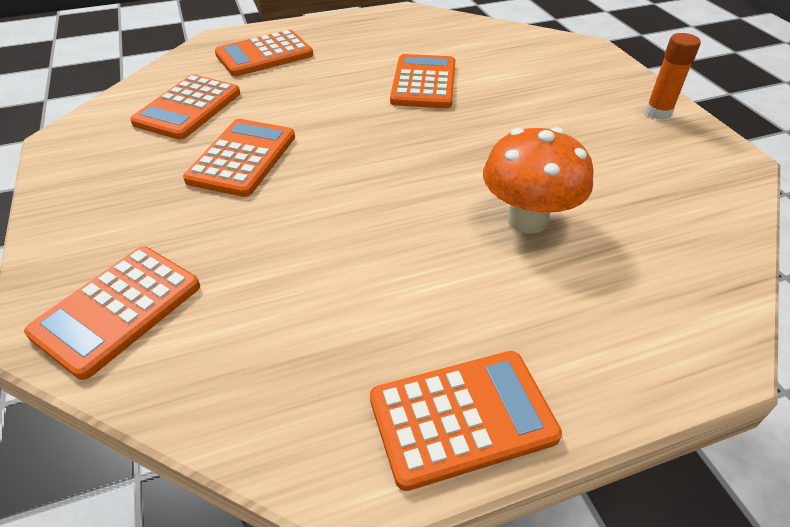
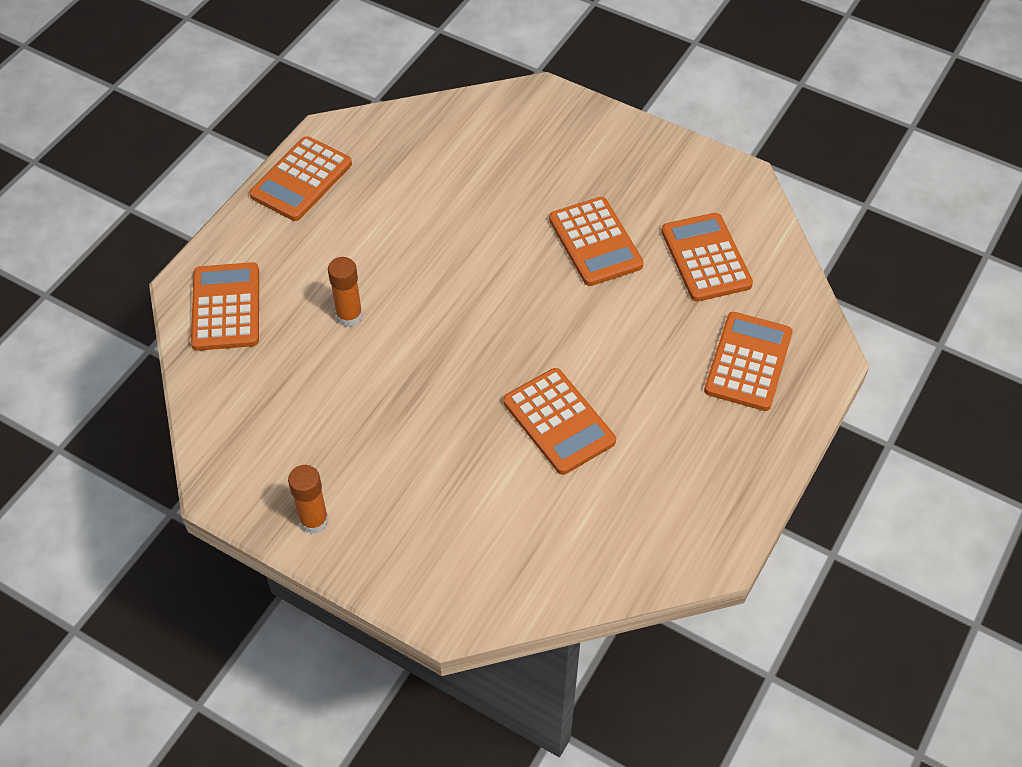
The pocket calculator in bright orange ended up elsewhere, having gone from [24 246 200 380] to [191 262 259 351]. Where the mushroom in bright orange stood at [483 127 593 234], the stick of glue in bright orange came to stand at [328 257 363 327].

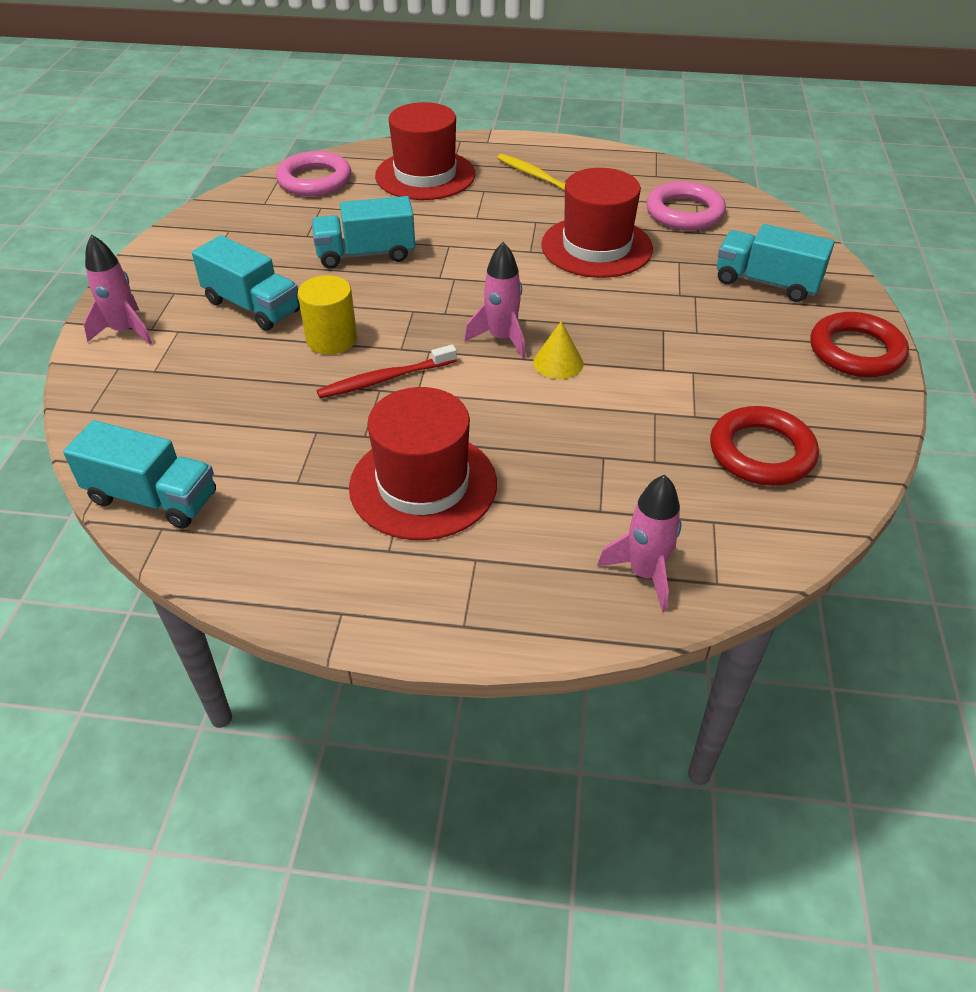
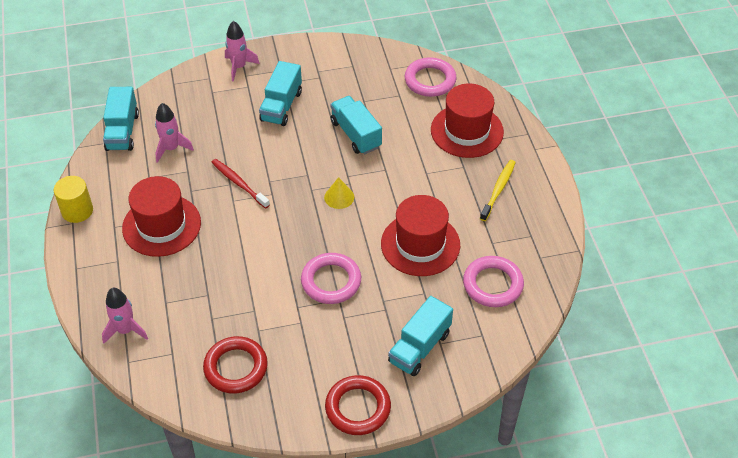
The cylinder shape in bright yellow ended up elsewhere, having gone from [298 275 357 354] to [54 176 93 223]. The spaceship in rosy ended up elsewhere, having gone from [464 242 525 358] to [155 103 194 163]. The second view gained the ring in rosy at [301 253 361 304]. The cone shape in bright yellow ended up elsewhere, having gone from [533 321 584 379] to [324 177 354 209]. The toy truck in aqua at [717 224 835 302] ended up facing another way, 150 degrees counterclockwise from before.

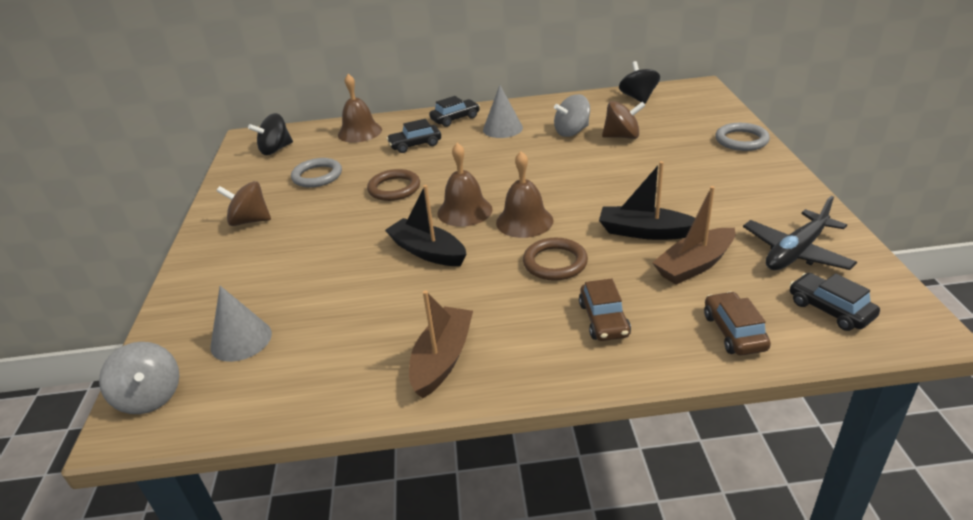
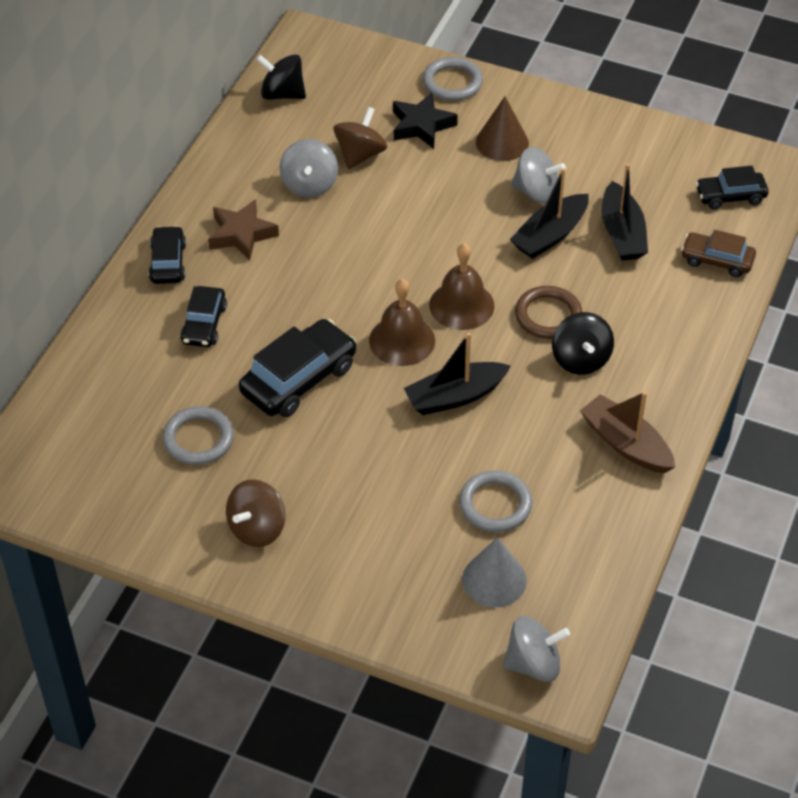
Where the cone shape in ash-grey stood at [483 85 523 138], the five-pointed star in brown came to stand at [208 199 279 261]. Where the ring in brown stood at [367 169 420 201], the car in jet-black came to stand at [239 319 357 418]. The second view gained the five-pointed star in jet-black at [393 92 458 149]. The second view gained the ring in ash-grey at [459 470 532 532]. The second view gained the cone shape in brown at [476 97 529 161]. The second view gained the toy top in ash-grey at [511 147 566 204]. The toy top in jet-black ended up elsewhere, having gone from [248 113 293 155] to [552 312 614 375]. What was the toy boat in brown at [652 186 735 285] turned into the toy boat in jet-black at [602 164 648 261]. The second view lost the bell in brown at [338 74 382 143]. The second view lost the car in brown at [579 278 631 341]. The second view lost the toy plane in jet-black at [743 196 857 270].

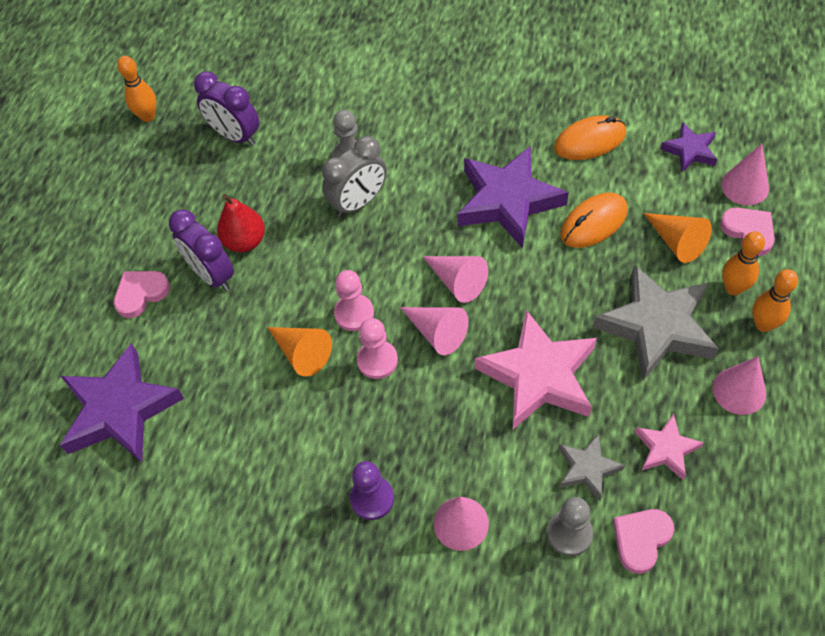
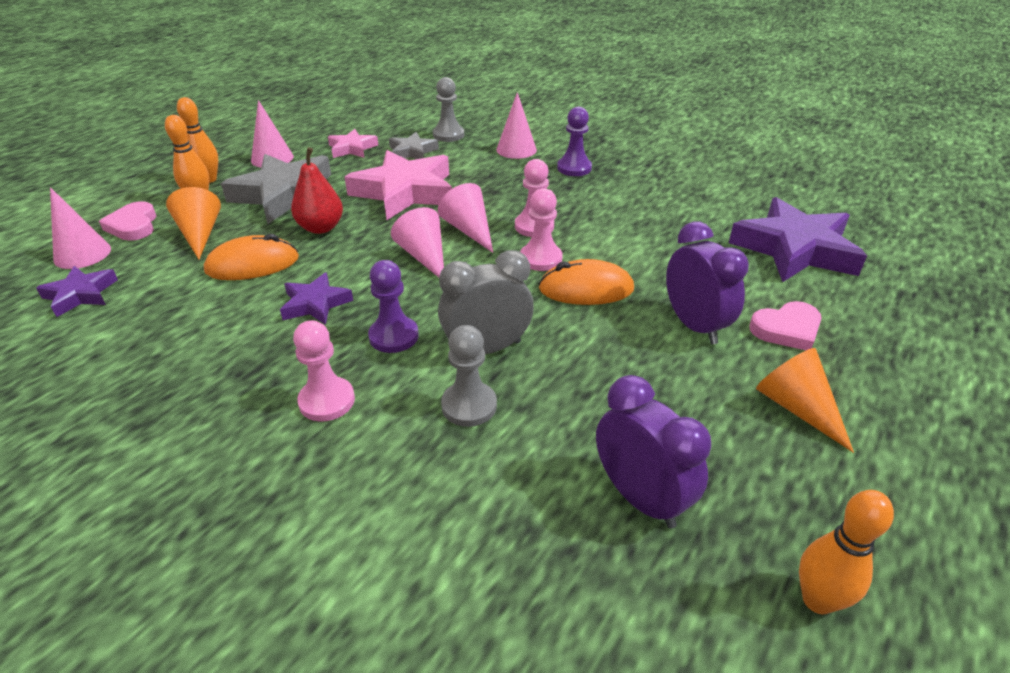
The size of the five-pointed star in purple at [458 146 569 248] changed by a factor of 0.51. The toy pear in crimson ended up elsewhere, having gone from [217 194 265 252] to [291 147 343 234]. The second view gained the pawn in rosy at [293 320 355 421]. The second view gained the pawn in purple at [368 260 419 353]. The mouse in bright orange ended up elsewhere, having gone from [554 115 626 160] to [539 259 634 305]. The cone shape in bright orange ended up elsewhere, having gone from [267 327 332 377] to [756 348 854 453]. The second view lost the heart in rosy at [613 509 674 574].

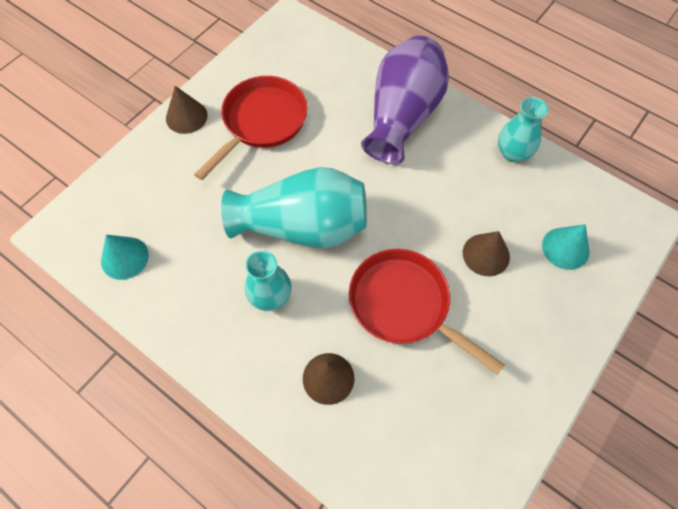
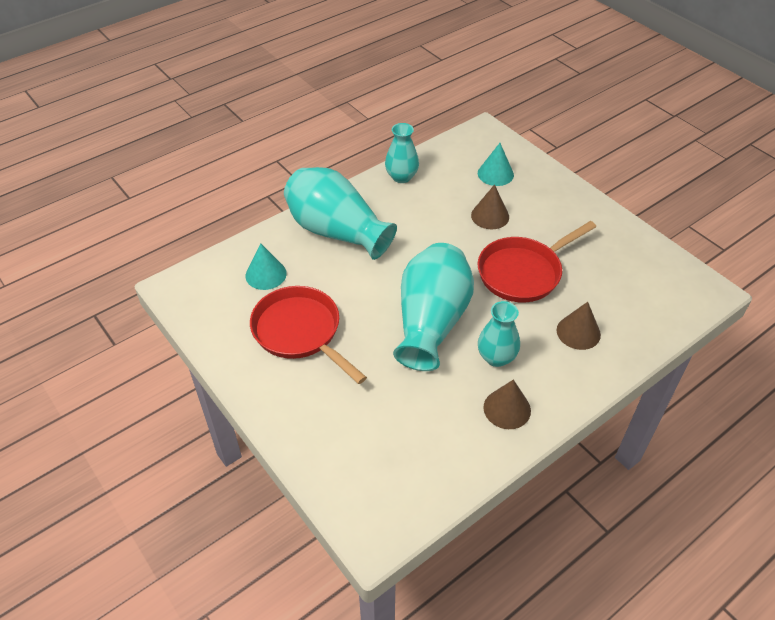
The cone shape in aqua ended up elsewhere, having gone from [101 235 149 280] to [245 243 287 290]. What was the flower vase in purple at [361 36 449 164] turned into the flower vase in aqua at [284 167 397 260]. The cone shape in brown ended up elsewhere, having gone from [166 86 208 134] to [484 379 531 429].

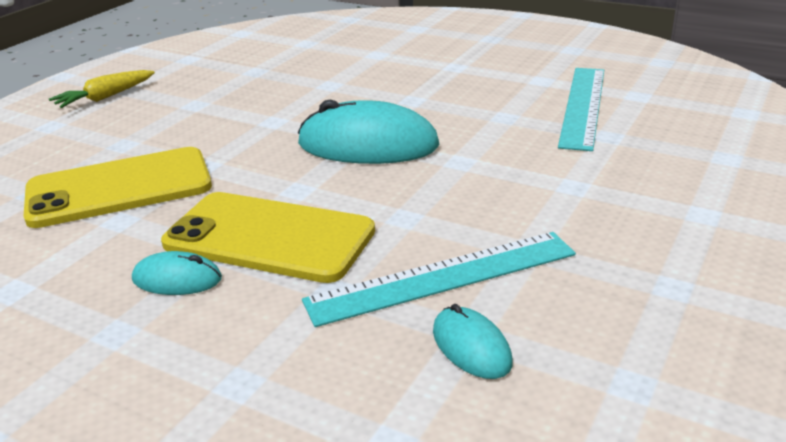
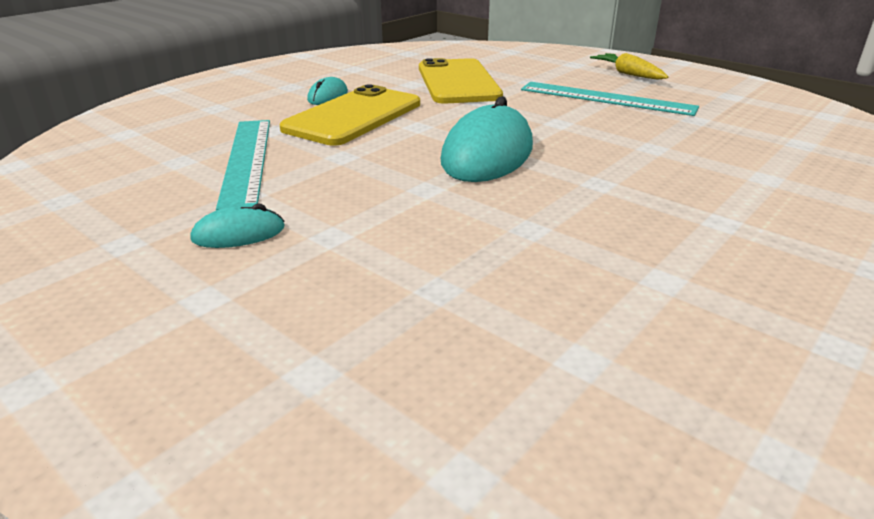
The mouse in aqua ended up elsewhere, having gone from [433 304 513 379] to [190 203 285 248]. The straightedge in aqua ended up elsewhere, having gone from [558 68 604 151] to [521 82 699 116].

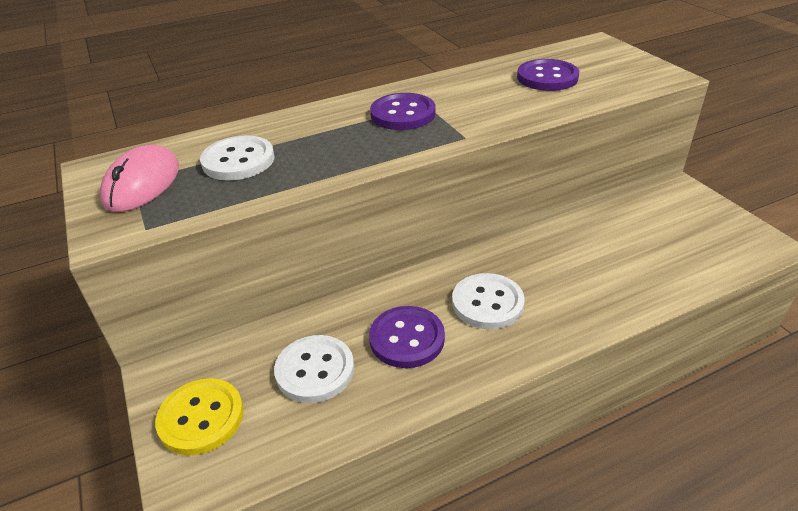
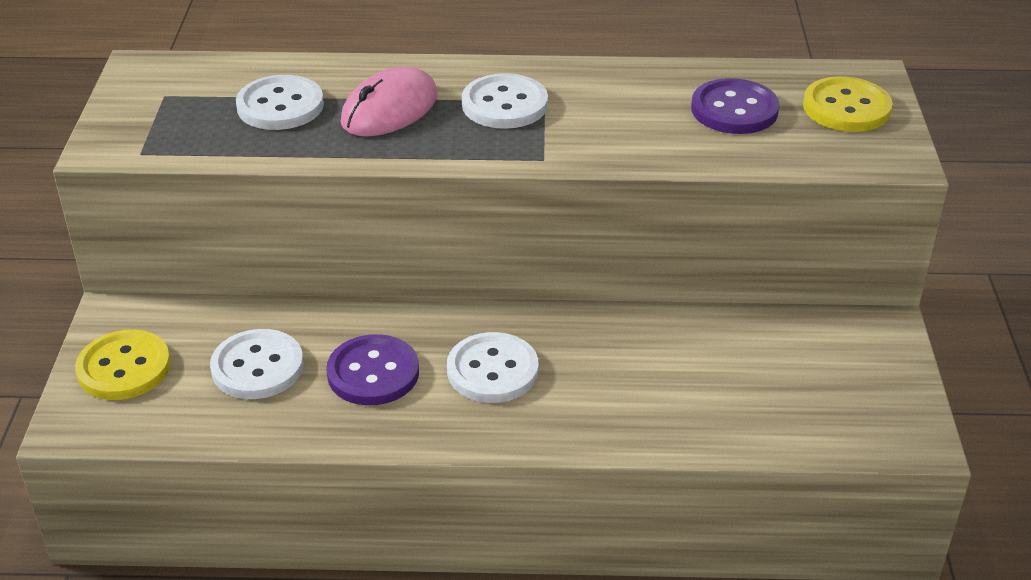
The mouse in rosy ended up elsewhere, having gone from [99 145 179 212] to [341 67 438 136]. What was the sewing button in purple at [370 93 436 130] turned into the sewing button in snow-white at [462 73 548 129]. The second view gained the sewing button in bright yellow at [803 76 892 132].

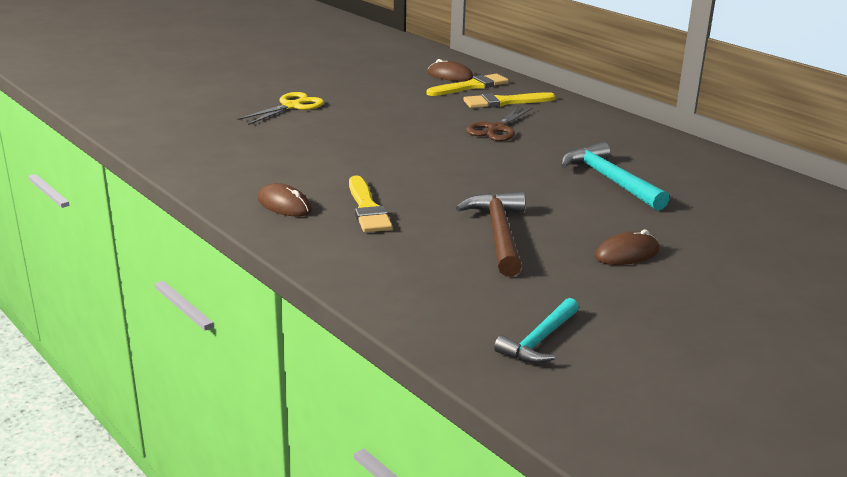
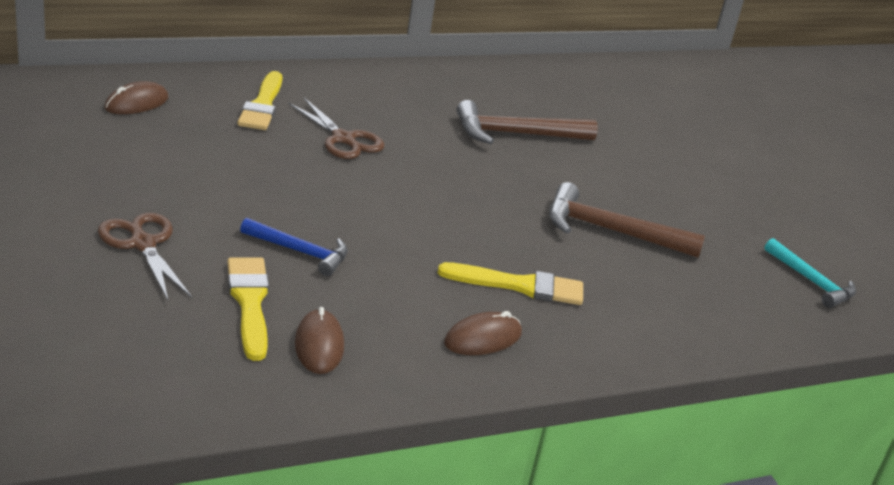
What was the shears in bright yellow at [237 92 324 125] turned into the shears in brown at [98 213 192 300]. The paintbrush in bright yellow ended up elsewhere, having gone from [427 74 509 96] to [227 257 269 361]. The second view gained the carpenter's hammer in royal blue at [240 218 348 276]. The mouse in brown ended up elsewhere, having gone from [595 230 659 265] to [295 307 344 374]. What was the carpenter's hammer in aqua at [561 142 669 211] turned into the carpenter's hammer in brown at [457 100 598 144].

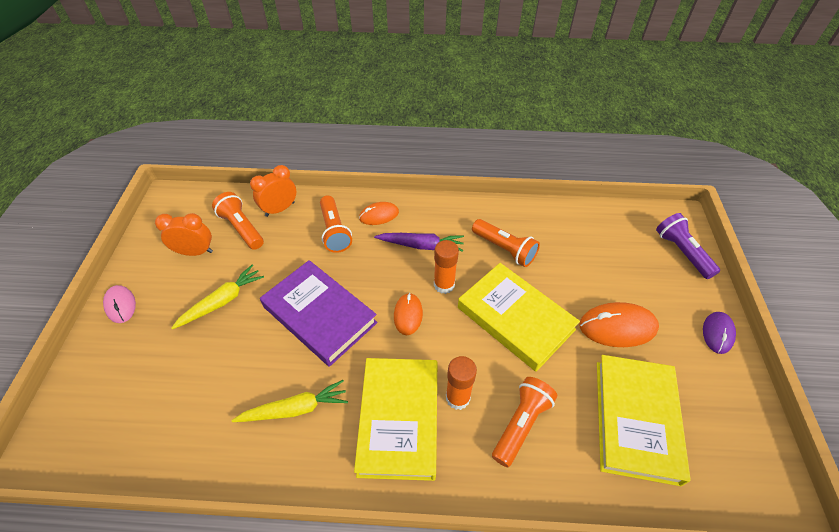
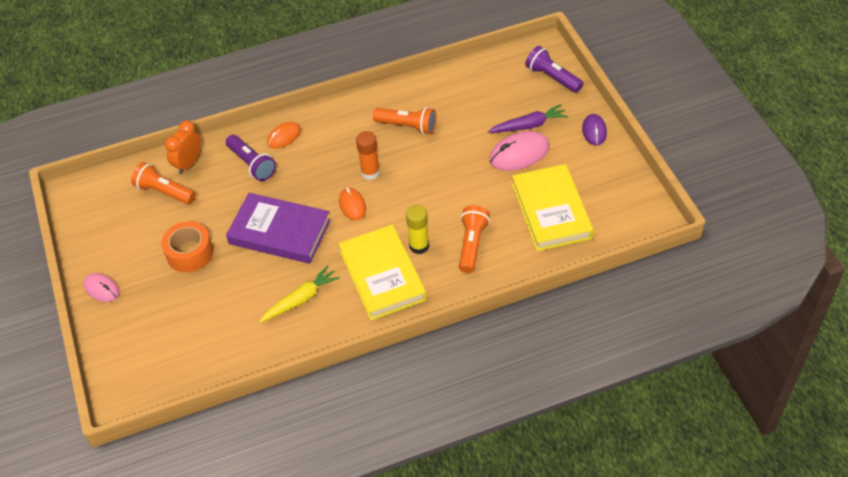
Where the carrot in bright yellow stood at [171 265 264 329], the tape in bright orange came to stand at [161 221 213 273]. What was the pocket torch in bright orange at [320 195 352 253] turned into the pocket torch in purple at [226 135 276 181]. What was the stick of glue in bright orange at [446 356 477 410] turned into the stick of glue in bright yellow at [406 205 429 254]. The carrot in purple ended up elsewhere, having gone from [374 233 464 252] to [488 104 568 133]. What was the mouse in bright orange at [580 302 659 347] turned into the mouse in rosy at [489 131 550 171]. The second view lost the bedside clock in bright orange at [155 213 213 256]. The second view lost the hardback in bright yellow at [458 263 580 372].

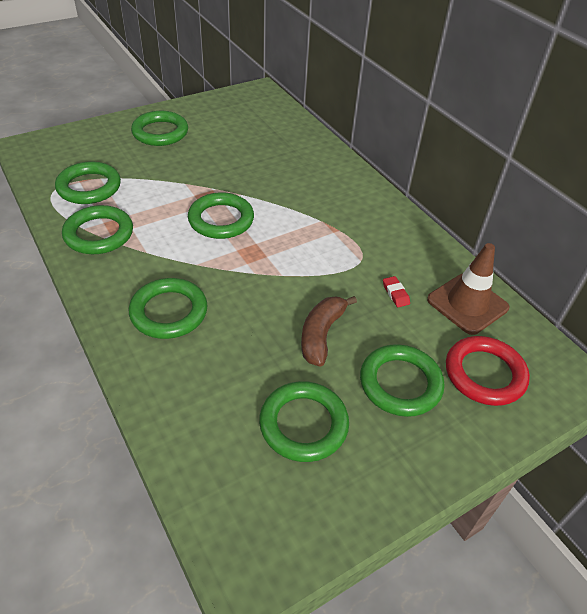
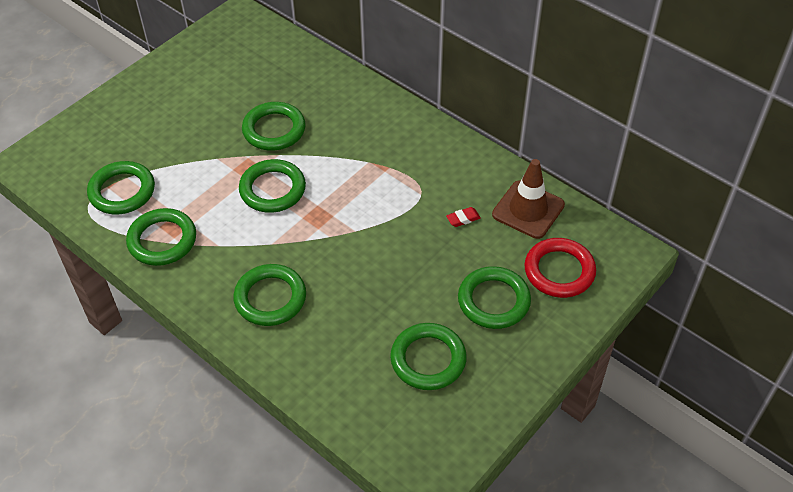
The ring in green ended up elsewhere, having gone from [131 111 188 146] to [242 102 306 151]. The eraser in crimson at [383 276 410 307] ended up facing another way, 75 degrees counterclockwise from before. The second view lost the toy banana in brown at [301 296 357 367].

